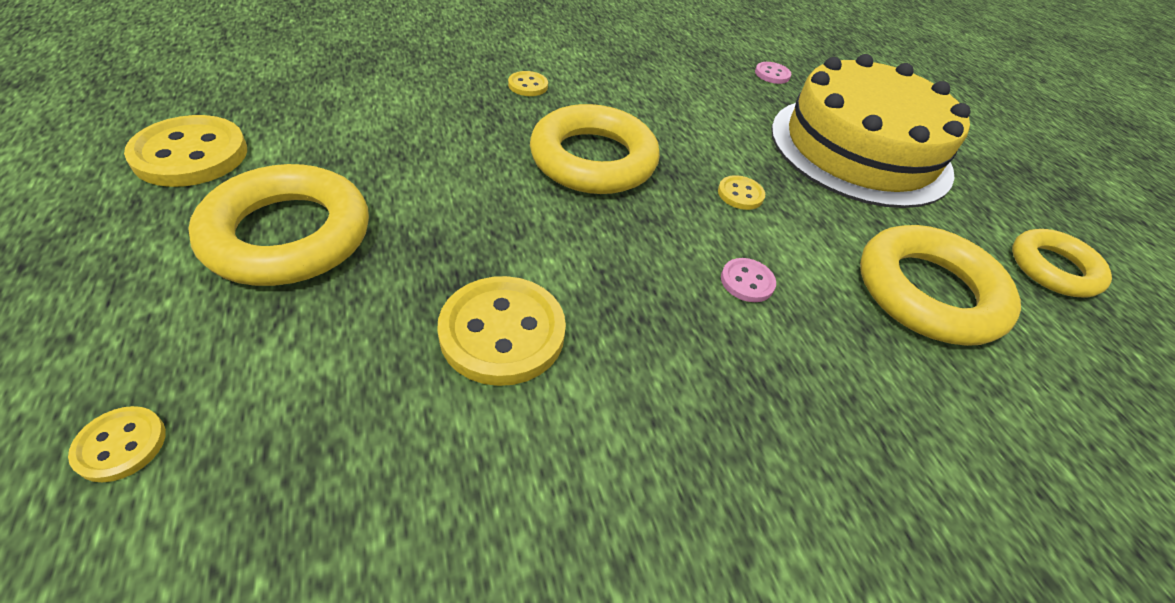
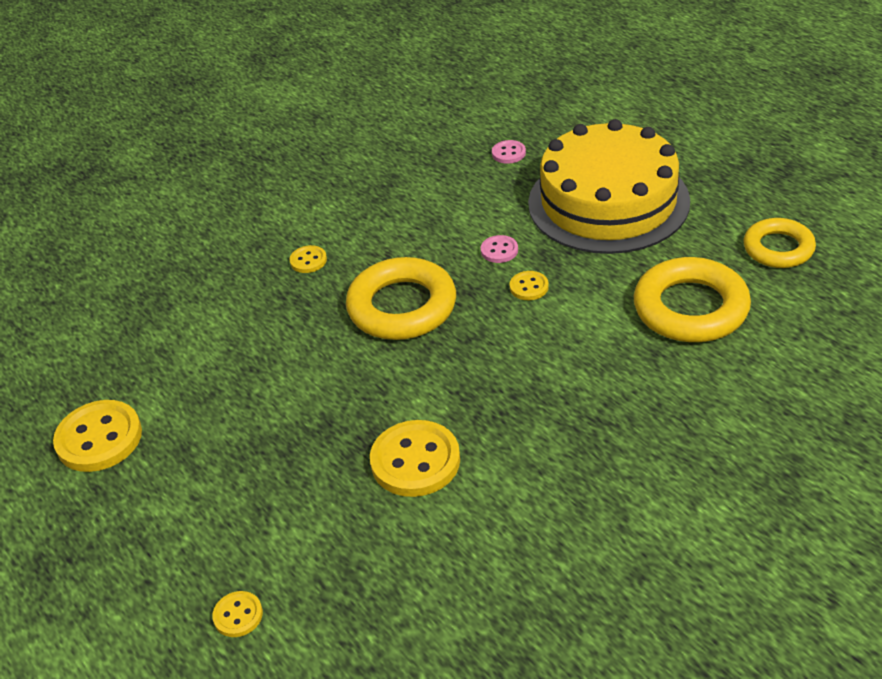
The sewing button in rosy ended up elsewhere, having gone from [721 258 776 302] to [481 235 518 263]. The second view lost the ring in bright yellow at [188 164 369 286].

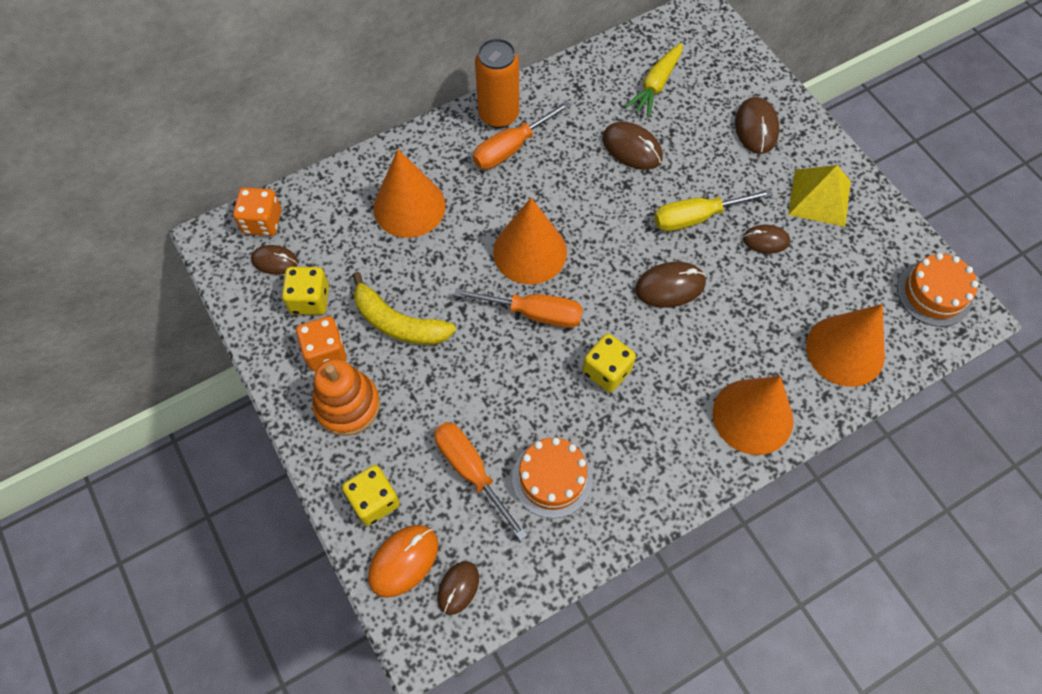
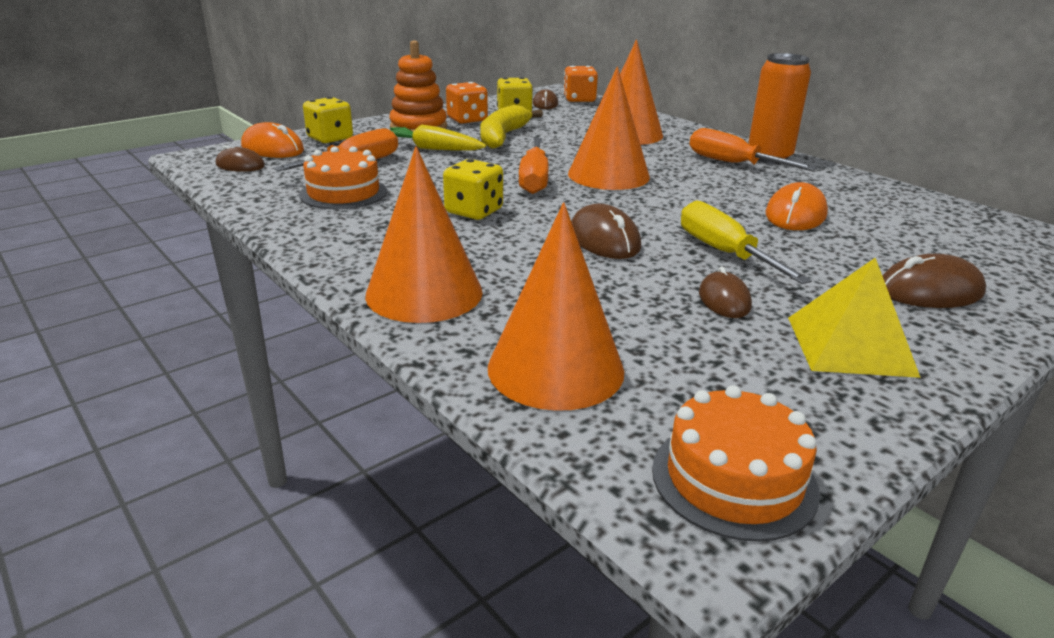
The carrot in bright yellow ended up elsewhere, having gone from [625 43 683 118] to [390 124 486 151]. What was the mouse in brown at [602 122 663 170] turned into the mouse in bright orange at [766 182 828 230].

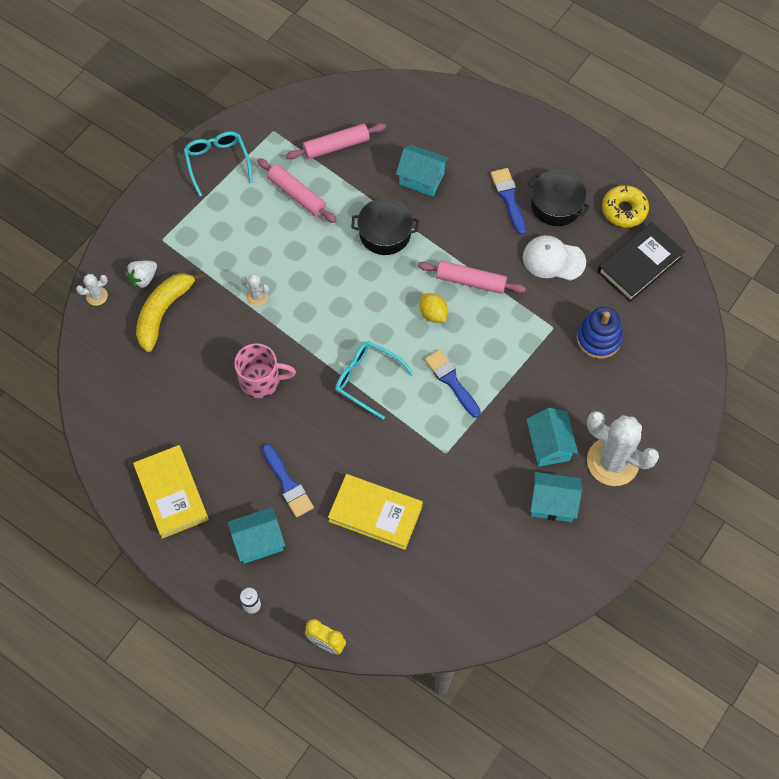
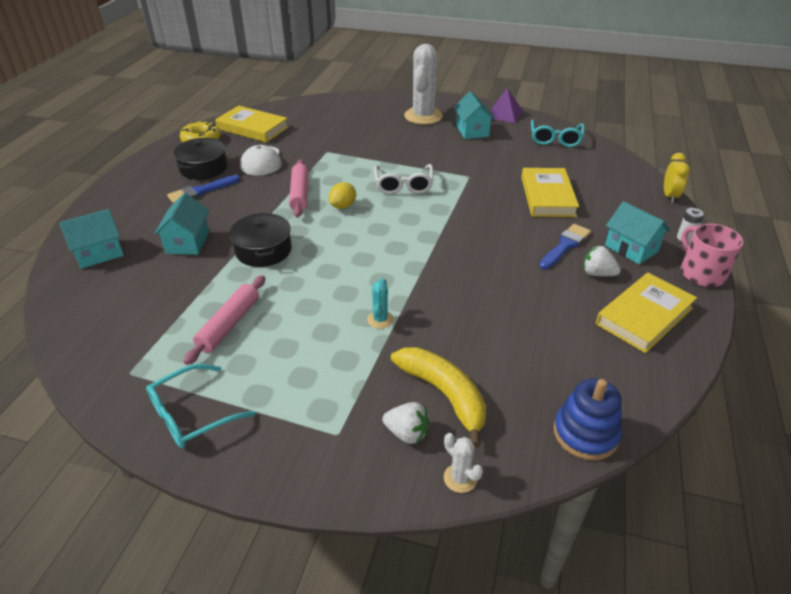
The cottage in aqua ended up elsewhere, having gone from [526 408 578 467] to [59 209 124 269]. What was the hardback in jet-black at [598 222 685 302] turned into the hardback in bright yellow at [215 106 288 142]. What was the cactus in snow-white at [241 274 269 306] turned into the cactus in aqua at [367 278 394 329]. Where the paintbrush in royal blue stood at [425 349 481 418], the glasses in snow-white came to stand at [374 164 433 194]. The toy banana in bright yellow at [136 272 205 352] ended up facing another way, 135 degrees counterclockwise from before. The second view gained the pyramid shape in purple at [490 88 523 123]. The glasses in aqua ended up elsewhere, having gone from [335 341 414 420] to [531 119 585 147]. The ring stacker in royal blue ended up elsewhere, having gone from [577 307 623 359] to [554 379 622 461]. The second view gained the strawberry in snow-white at [584 246 621 276]. The coffee mug in rosy ended up elsewhere, having gone from [234 343 296 398] to [681 224 744 287]. The second view lost the pastry roller in rosy at [286 123 386 160].

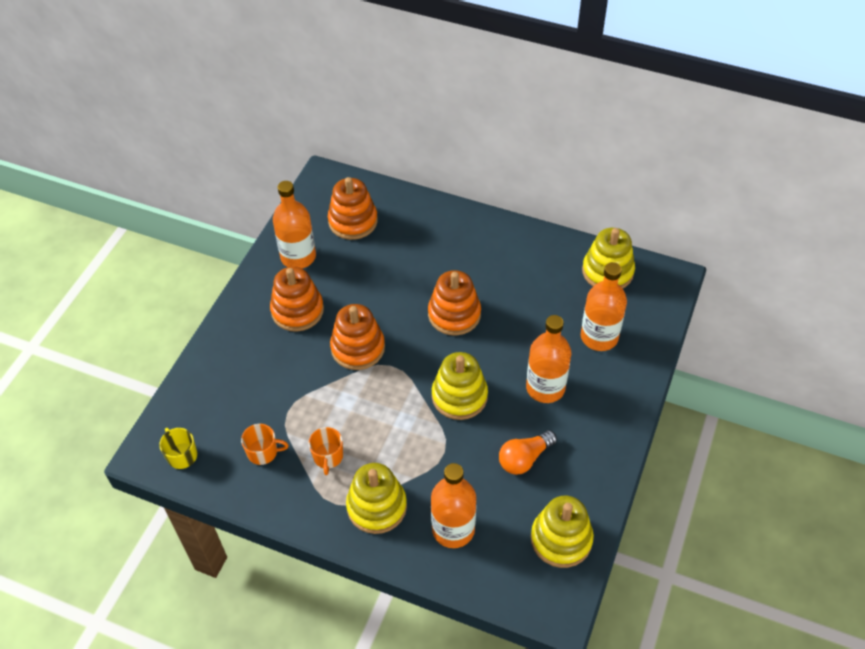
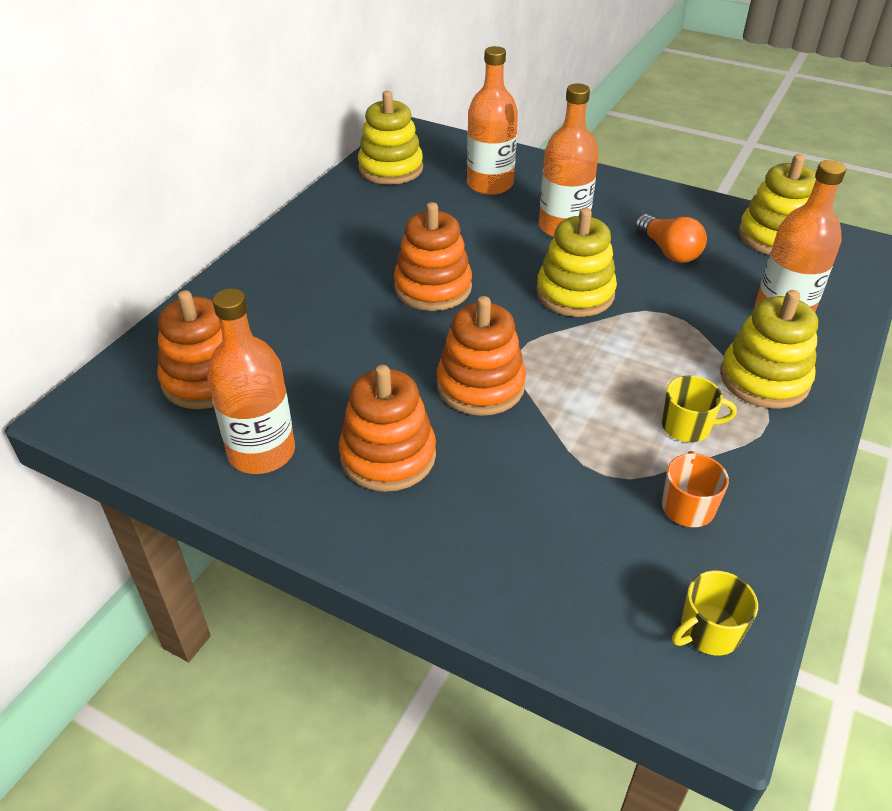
What was the coffee mug in bright orange at [308 427 343 475] turned into the coffee mug in bright yellow at [662 376 737 442].

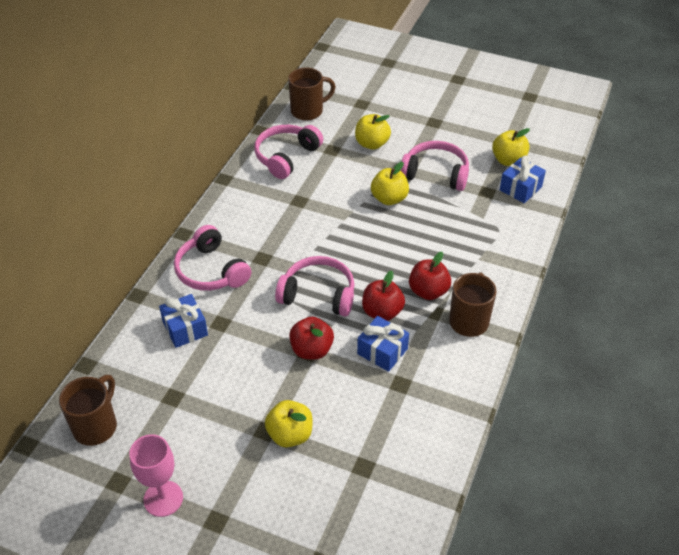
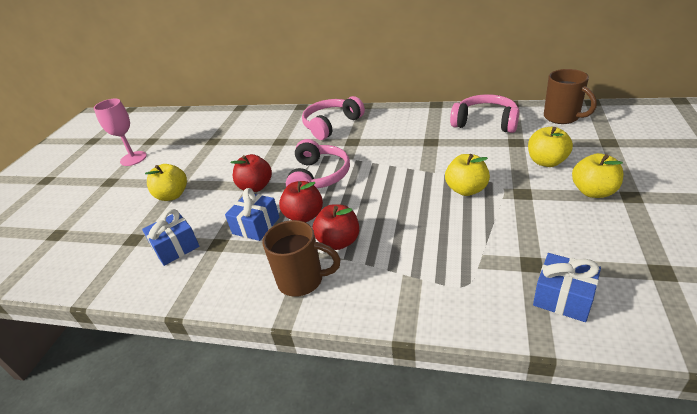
The wrapped gift in royal blue ended up elsewhere, having gone from [159 294 208 348] to [142 209 199 266]. The apple in bright yellow ended up elsewhere, having gone from [492 128 530 166] to [572 153 624 198]. The second view lost the coffee mug in brown at [59 375 117 446]. The second view lost the headphones in rosy at [400 141 469 191].

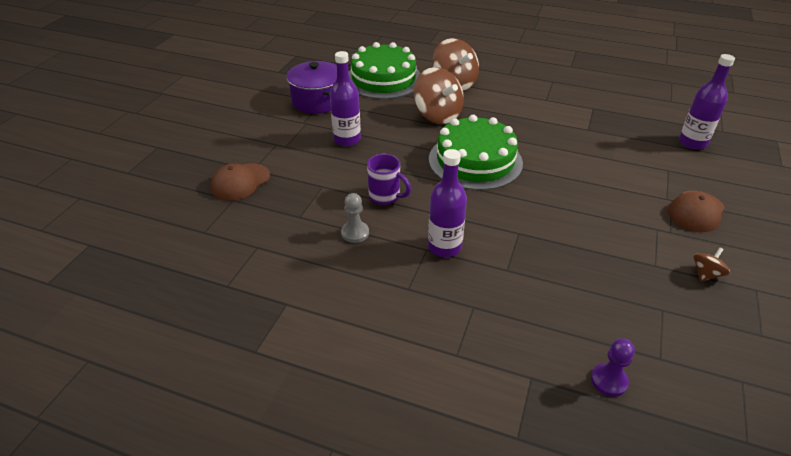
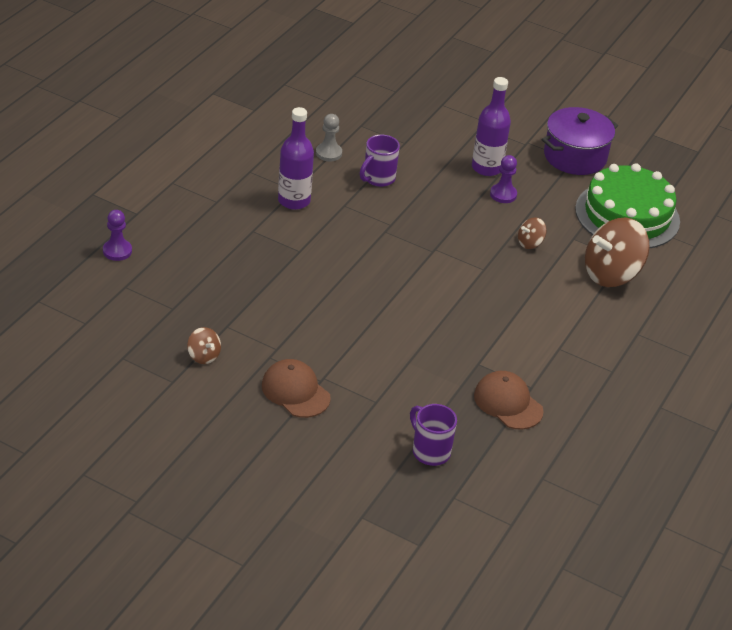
Where the flask in purple stood at [679 54 735 150], the coffee mug in purple came to stand at [410 404 457 466]. The peaked cap in brown ended up elsewhere, having gone from [211 163 270 200] to [474 371 544 430]. The second view gained the pawn in purple at [490 155 517 203]. The size of the toy top in brown at [413 67 464 124] changed by a factor of 0.46. The second view lost the layer cake in green at [429 115 523 190].

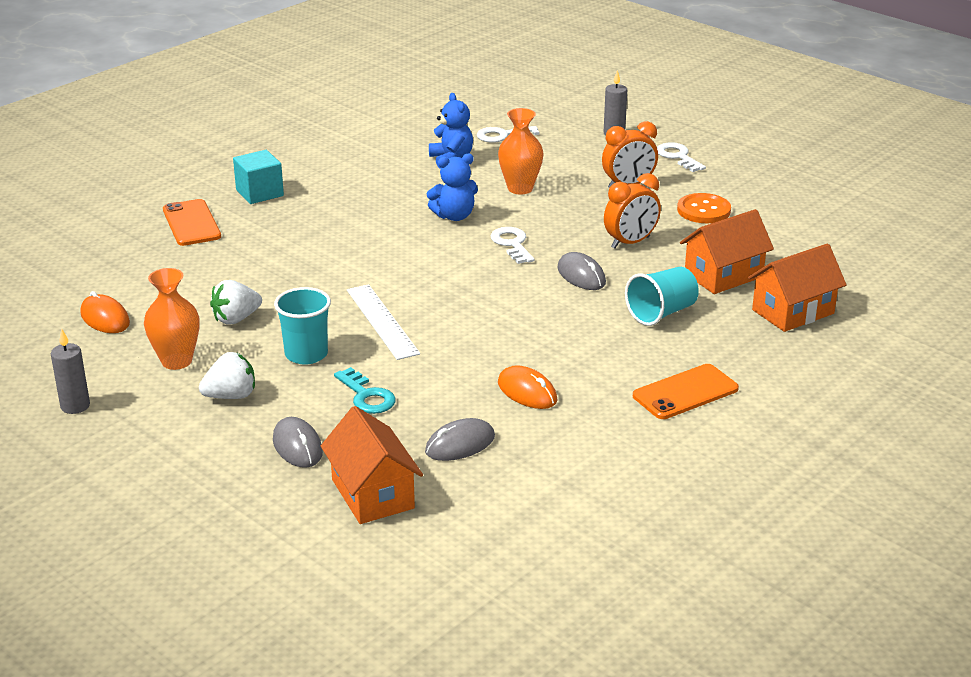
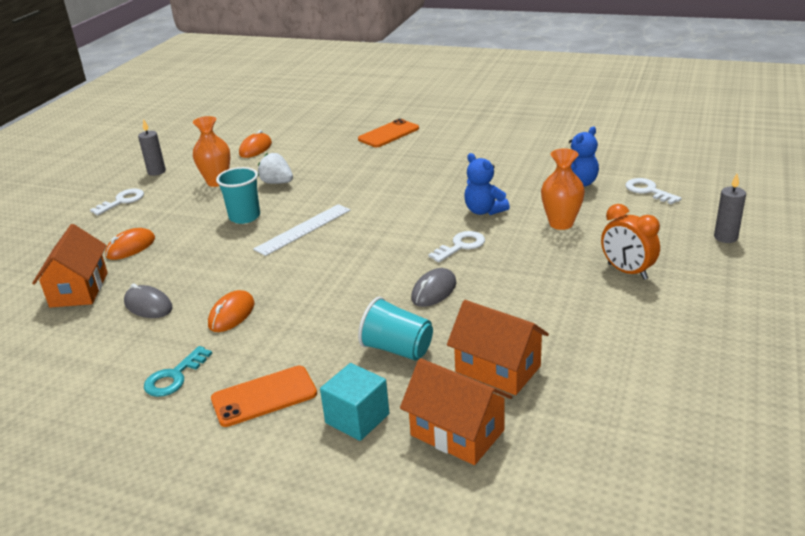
The cottage in bright orange at [321 406 423 524] ended up facing another way, 45 degrees counterclockwise from before. The key in snow-white ended up elsewhere, having gone from [657 142 706 172] to [90 189 144 215]. What was the mouse in ash-grey at [273 417 323 468] turned into the mouse in bright orange at [105 228 155 260]. The key in aqua ended up elsewhere, having gone from [334 367 396 414] to [144 346 212 397]. The phone in bright orange at [633 364 739 419] ended up facing another way, 60 degrees counterclockwise from before. The block in aqua ended up elsewhere, having gone from [233 150 284 204] to [320 363 389 441]. The second view lost the strawberry in snow-white at [199 352 255 399]. The second view lost the bedside clock in bright orange at [604 173 661 249]. The second view lost the sewing button in bright orange at [677 193 731 223].

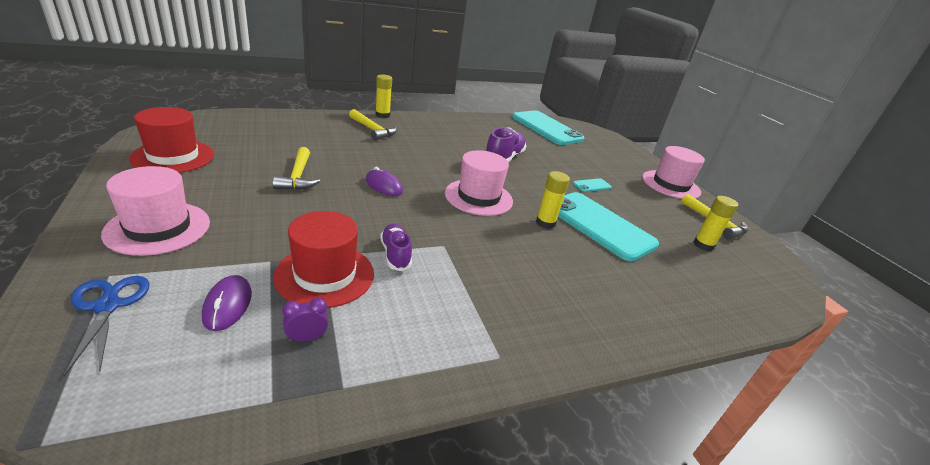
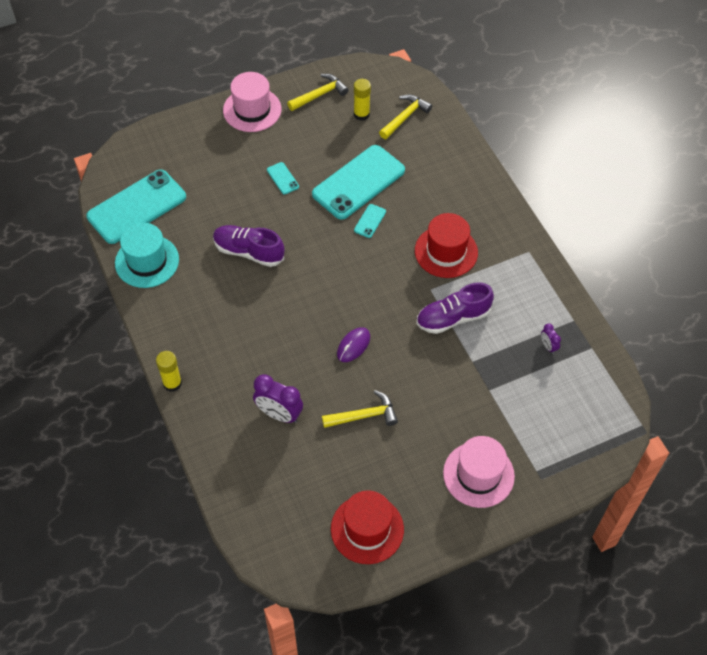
The second view gained the top hat in aqua at [115 223 179 288]. The second view gained the bedside clock in purple at [253 374 303 423]. Where the stick of glue in bright yellow stood at [536 171 570 229], the phone in aqua came to stand at [354 204 386 238]. The carpenter's hammer in bright yellow ended up elsewhere, having gone from [349 109 397 141] to [379 94 432 139]. The top hat in crimson ended up elsewhere, having gone from [273 211 374 308] to [415 213 478 278]. The size of the lace-up shoe in purple at [380 224 412 271] changed by a factor of 1.57. The second view lost the shears in royal blue at [64 276 150 377]. The second view lost the mouse in purple at [202 275 252 331]. The second view lost the top hat in rosy at [445 150 513 216].

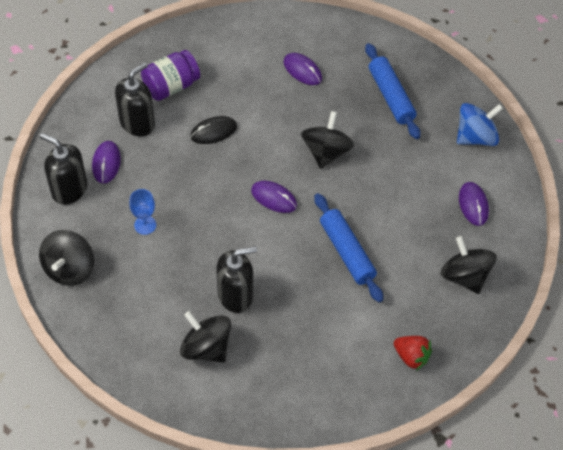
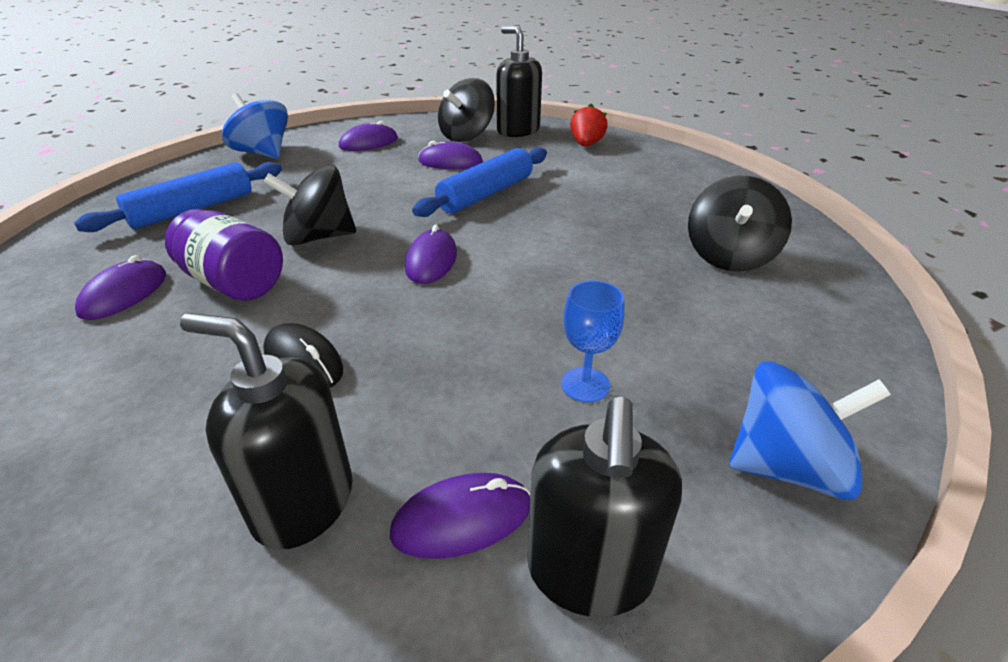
The preserve jar in purple ended up elsewhere, having gone from [141 50 200 101] to [165 209 283 301]. The second view gained the mouse in purple at [418 141 483 169]. The pump bottle in jet-black ended up elsewhere, having gone from [216 246 257 313] to [496 26 542 137]. What was the toy top in jet-black at [39 230 94 286] turned into the toy top in royal blue at [729 361 891 500].

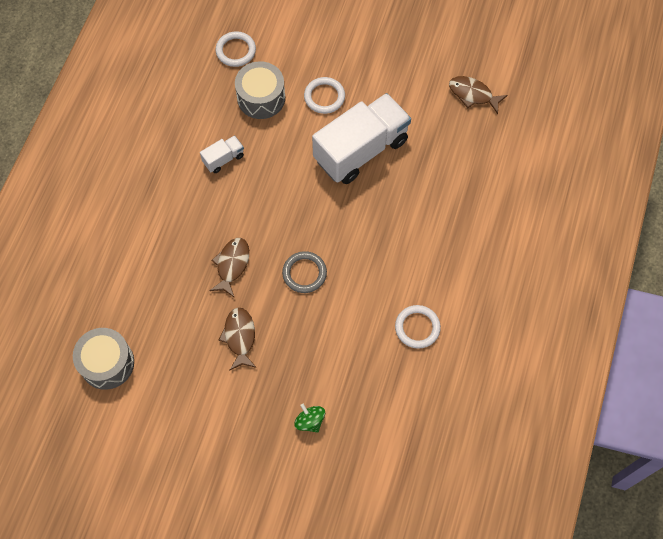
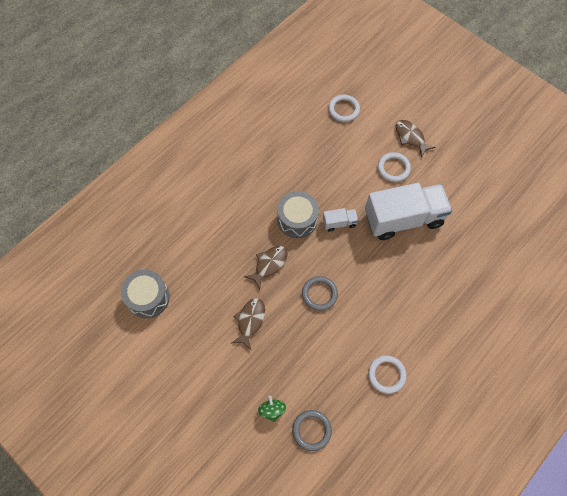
The snare drum in ash-grey ended up elsewhere, having gone from [235 61 285 119] to [277 191 319 238]. The second view gained the ring in ash-grey at [292 410 332 451]. The toy truck in snow-white ended up elsewhere, having gone from [200 135 244 173] to [323 208 358 232]. The fish in brown ended up elsewhere, having gone from [449 76 508 114] to [396 120 436 158].

